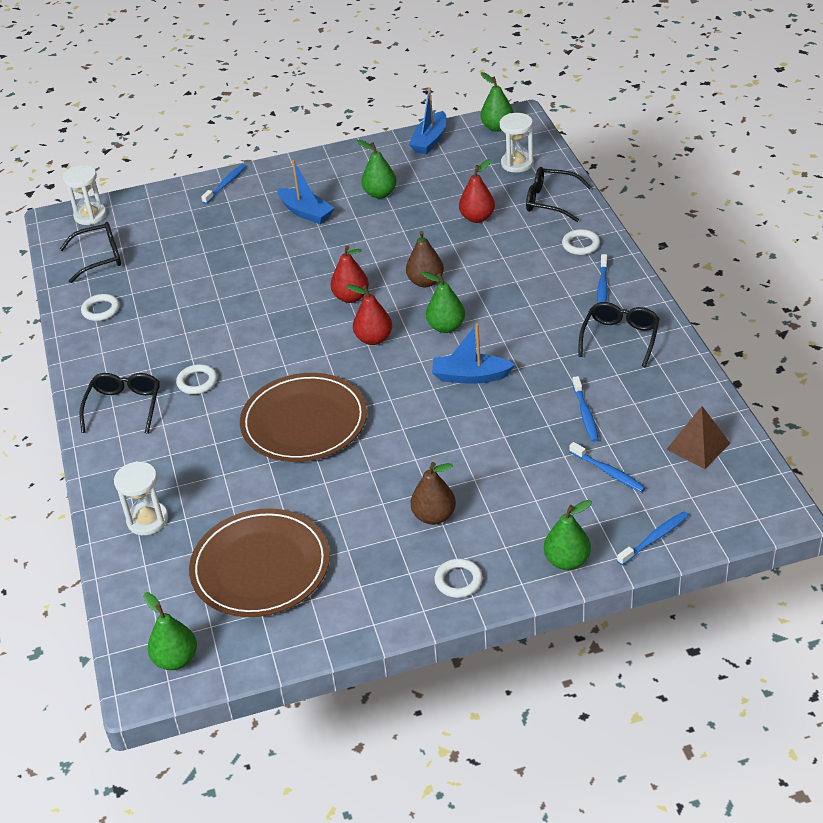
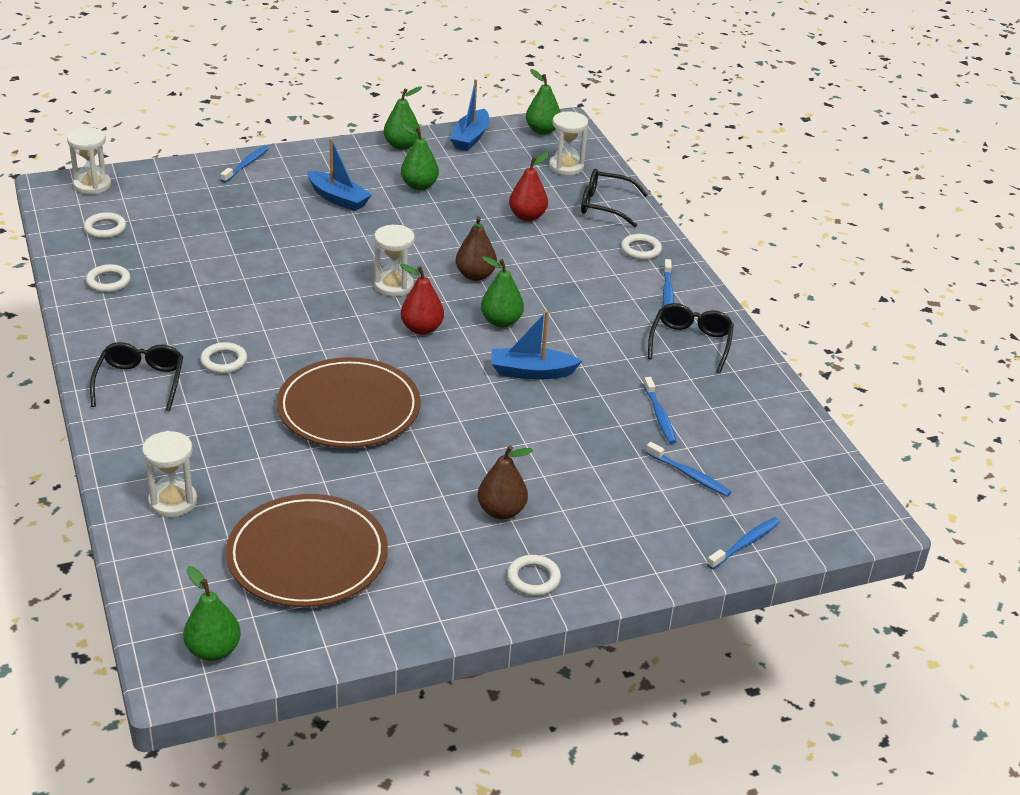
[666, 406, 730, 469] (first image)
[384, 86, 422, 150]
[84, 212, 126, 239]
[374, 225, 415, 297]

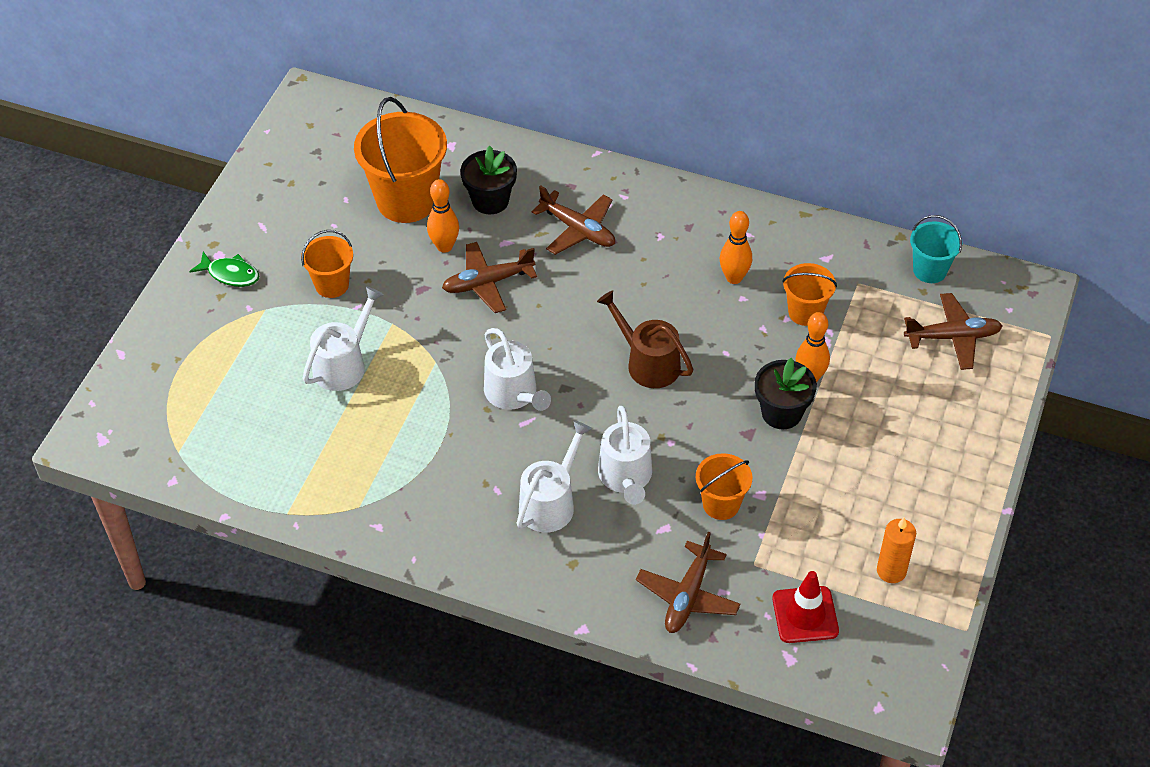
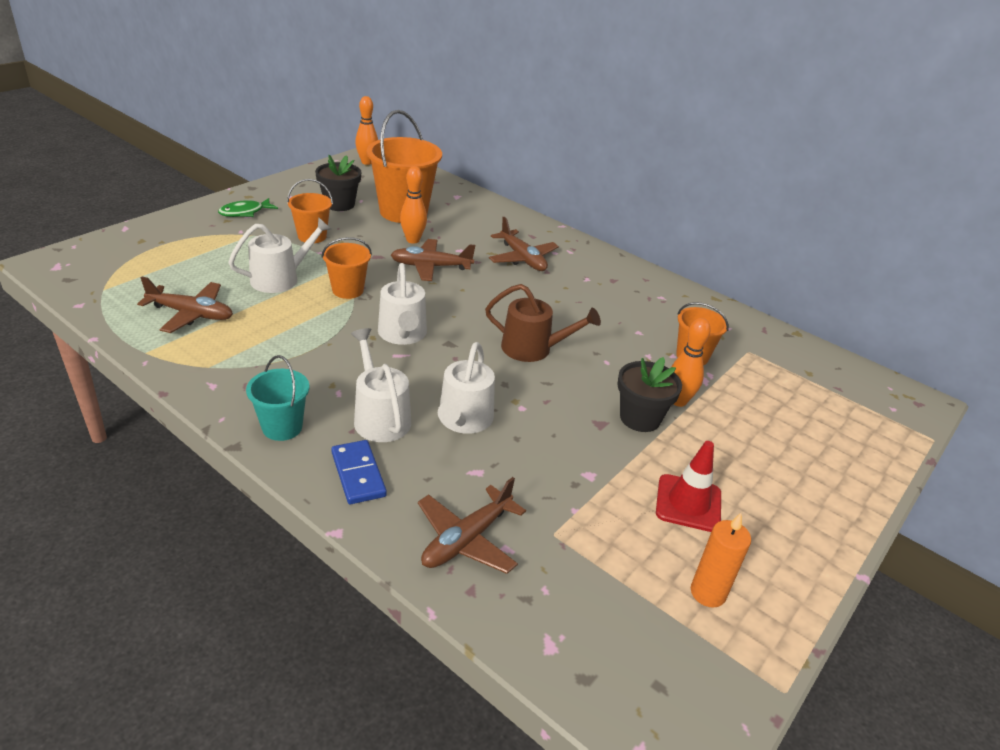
[331, 440, 387, 504]
[315, 155, 361, 211]
[321, 237, 372, 299]
[355, 96, 378, 165]
[656, 441, 721, 532]
[137, 277, 233, 333]
[246, 355, 309, 441]
[218, 198, 278, 217]
[351, 328, 411, 442]
[485, 284, 601, 362]

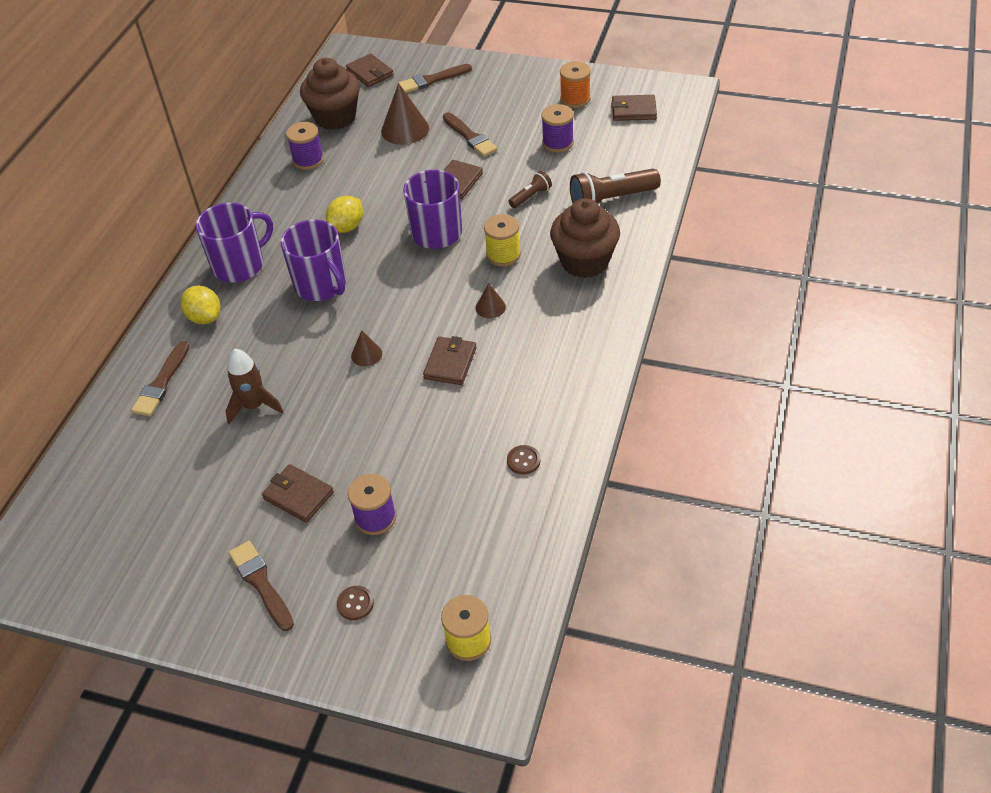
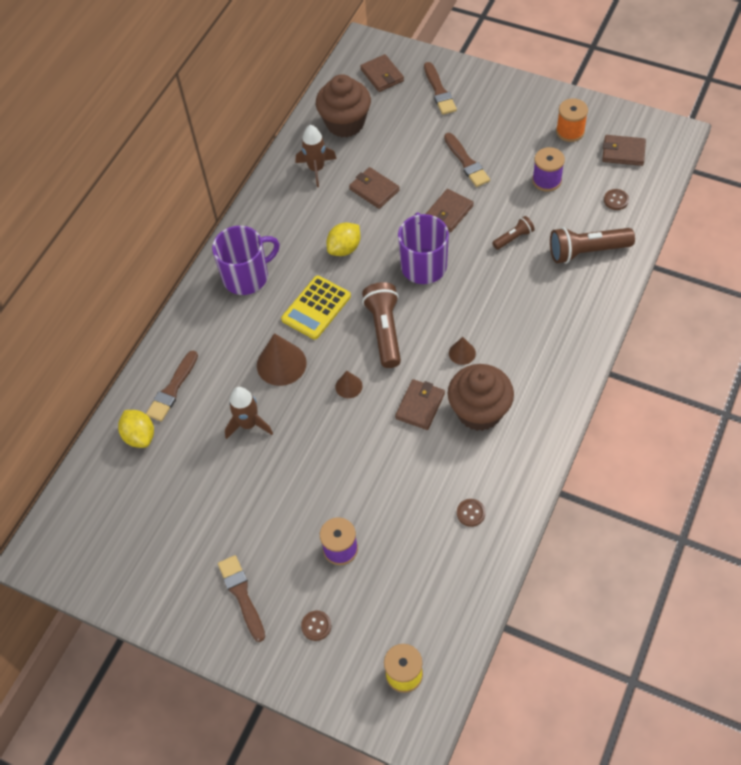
[484, 214, 521, 266] (first image)
[362, 282, 401, 368]
[604, 189, 629, 210]
[118, 410, 154, 448]
[349, 167, 400, 209]
[257, 333, 307, 386]
[448, 364, 514, 431]
[281, 276, 351, 339]
[296, 125, 337, 187]
[424, 62, 457, 115]

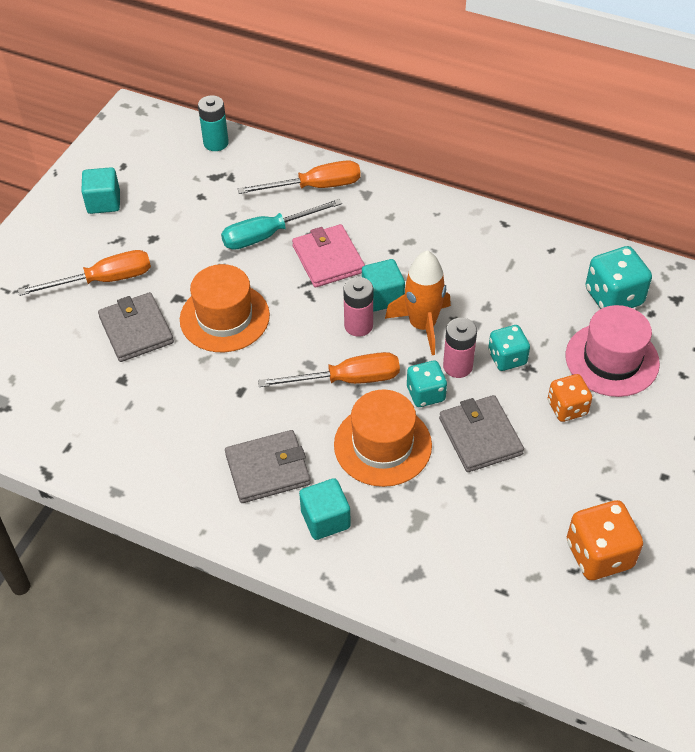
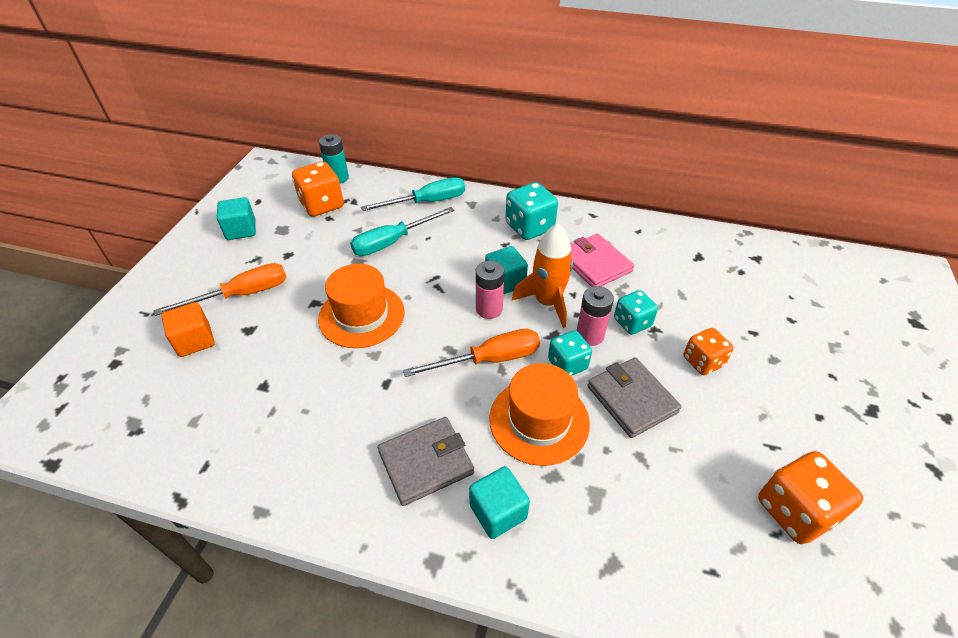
[98, 292, 174, 362] (first image)
[566, 305, 660, 397] (first image)
[161, 302, 215, 357]
[292, 161, 344, 217]
[571, 234, 634, 287]
[505, 182, 558, 240]
[361, 177, 465, 211]

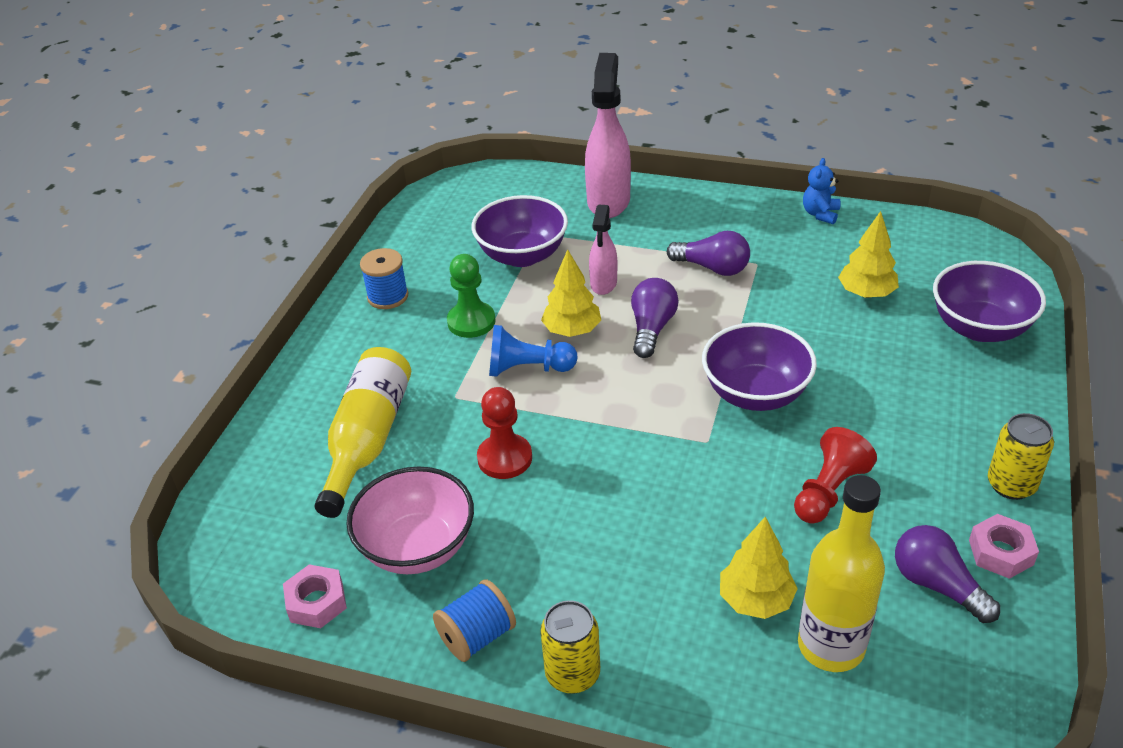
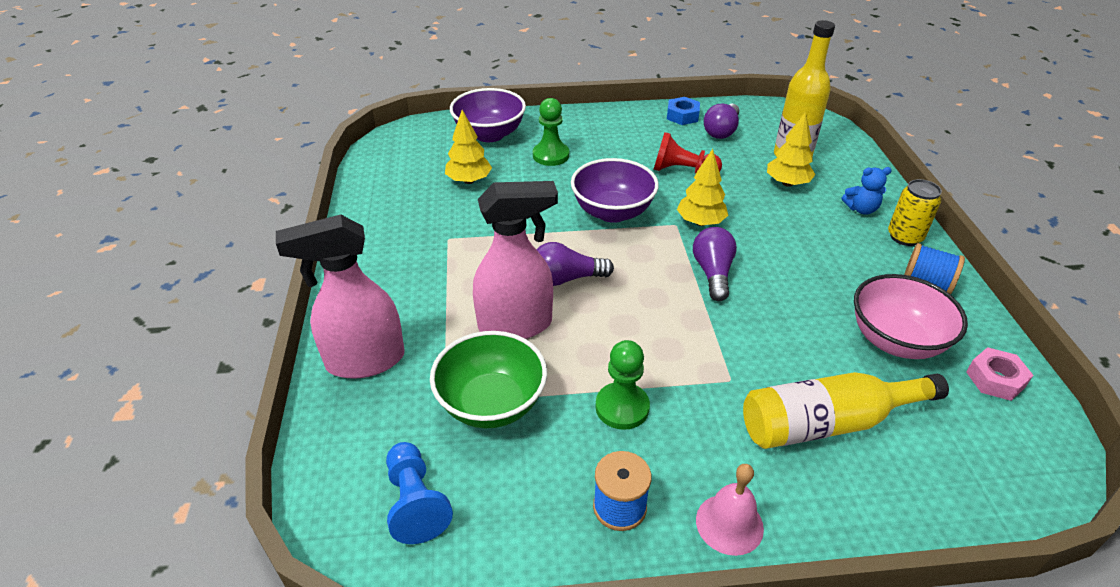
[477, 387, 532, 479] (first image)
[988, 413, 1054, 500] (first image)
[533, 98, 569, 166]
[696, 464, 764, 556]
[386, 442, 453, 544]
[677, 149, 728, 226]
[693, 227, 737, 301]
[842, 167, 892, 215]
[430, 331, 547, 428]
[667, 97, 700, 125]
[473, 181, 558, 339]

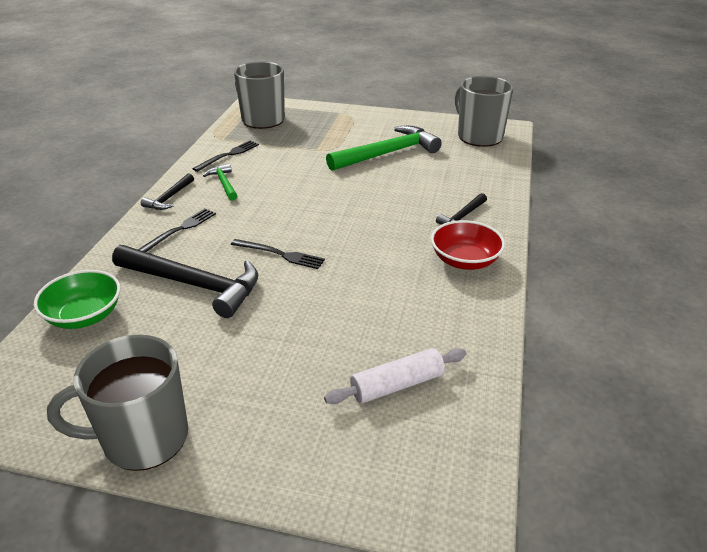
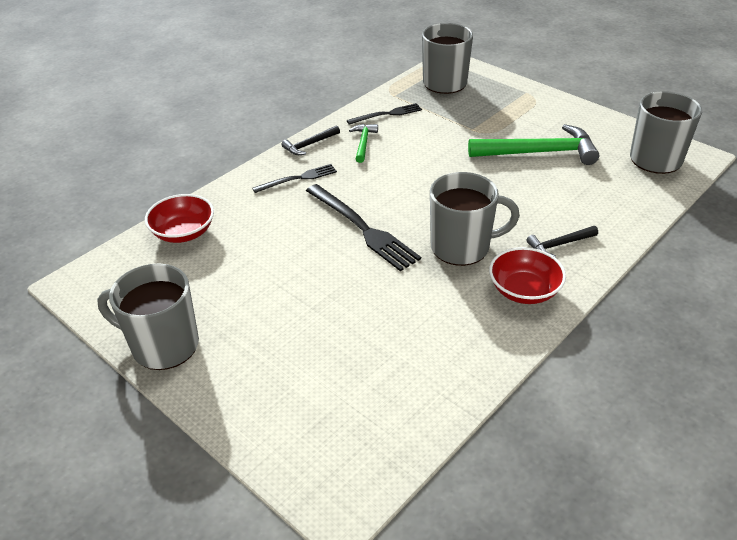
[112, 245, 258, 318] (first image)
[324, 348, 466, 404] (first image)
[430, 172, 520, 266]
[145, 194, 214, 243]
[306, 184, 421, 271]

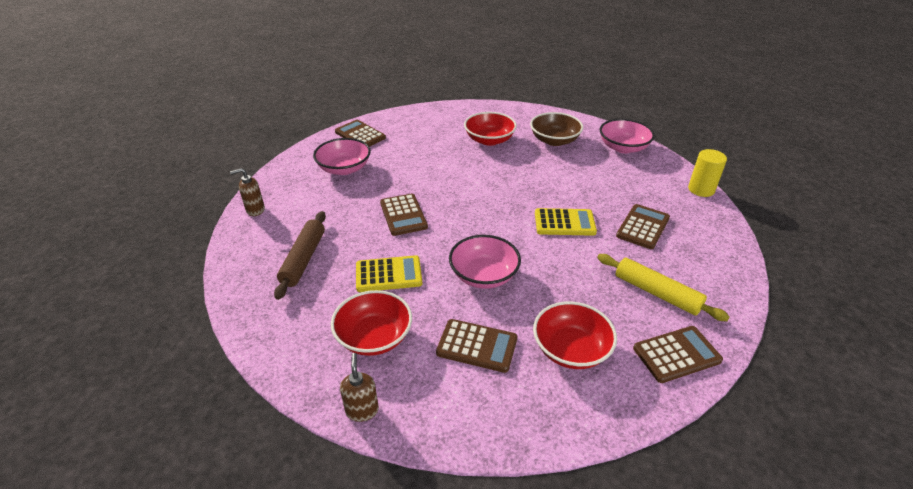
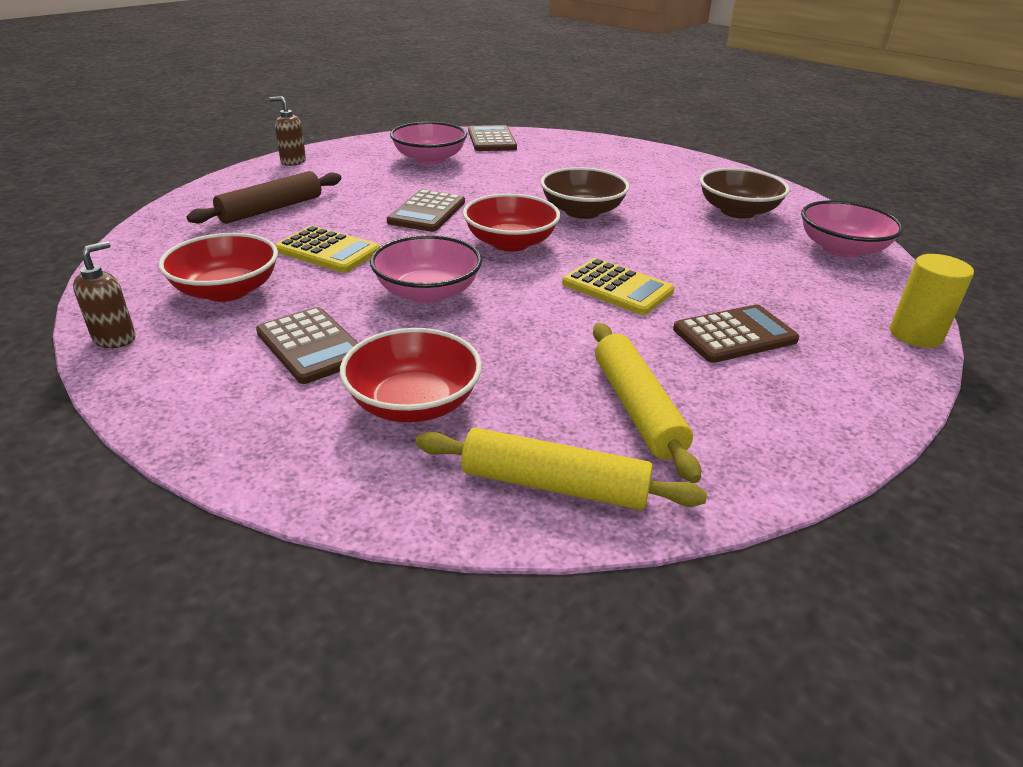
[541, 167, 630, 219]
[463, 194, 560, 252]
[416, 428, 707, 510]

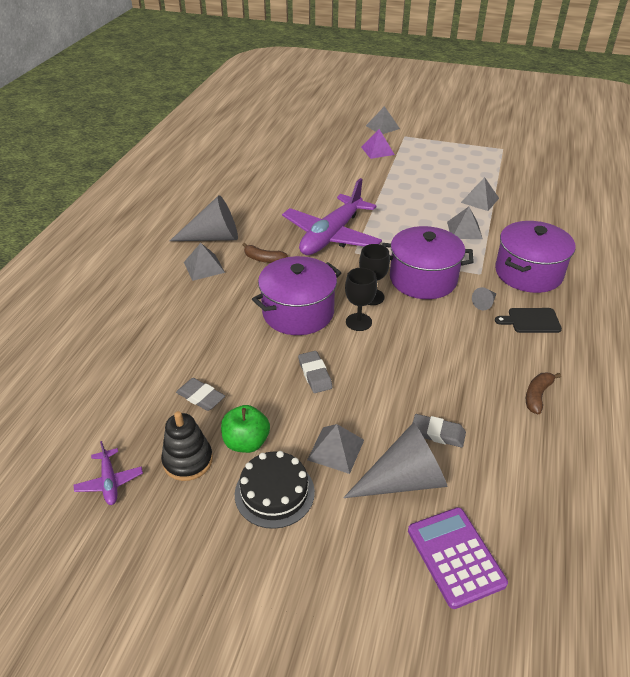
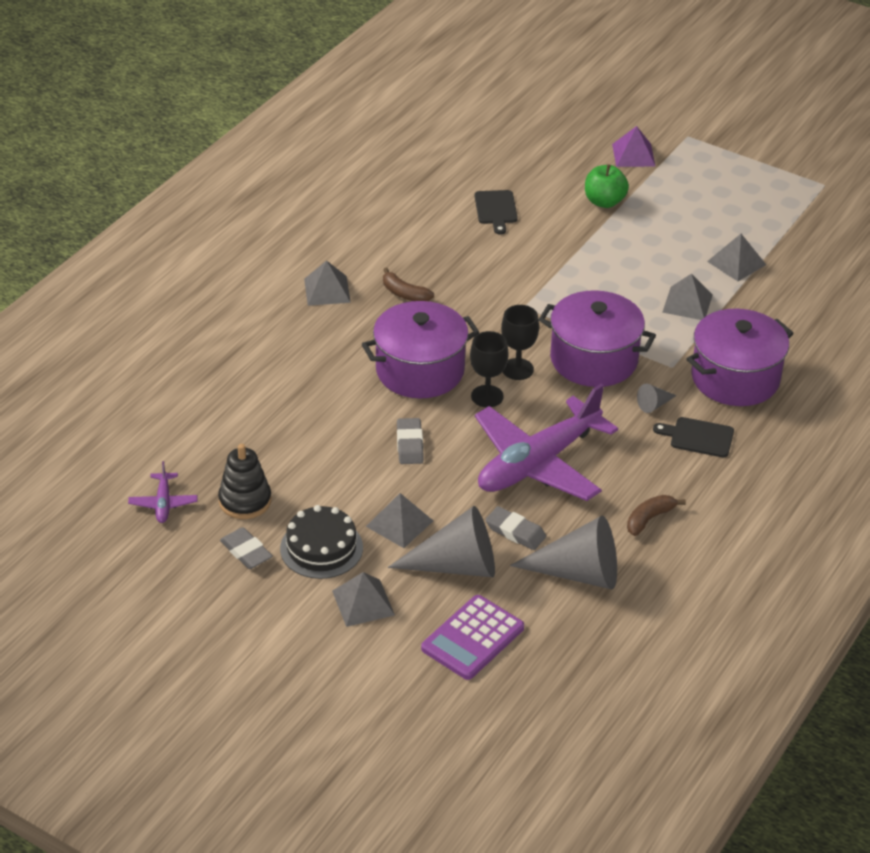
[475, 190, 518, 235]
[510, 516, 617, 589]
[220, 527, 273, 569]
[585, 164, 629, 208]
[475, 384, 618, 501]
[332, 572, 395, 627]
[421, 595, 524, 680]

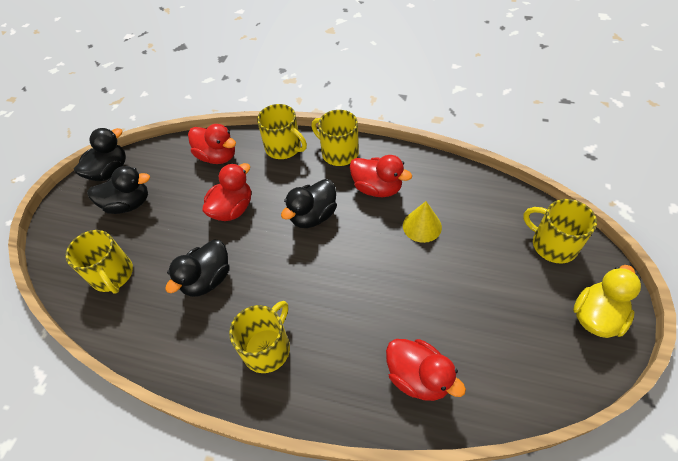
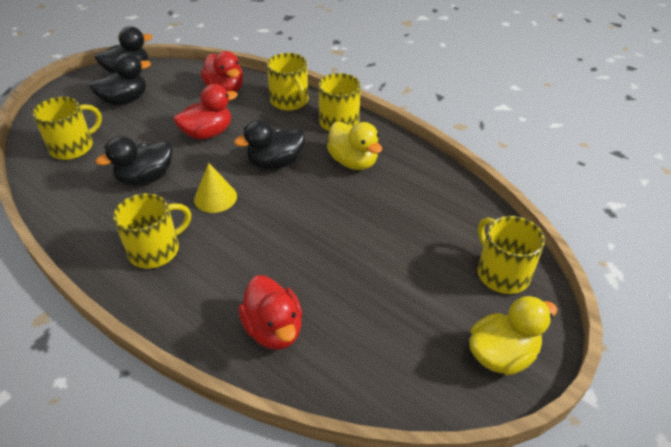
[194, 163, 237, 213]
[327, 122, 382, 170]
[32, 97, 102, 160]
[89, 53, 151, 105]

